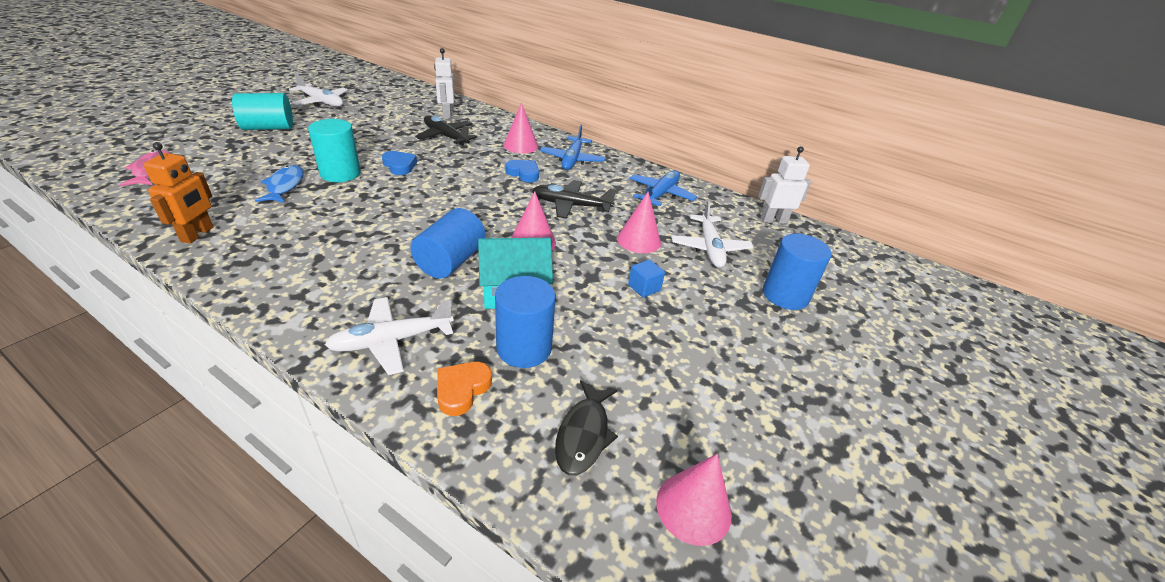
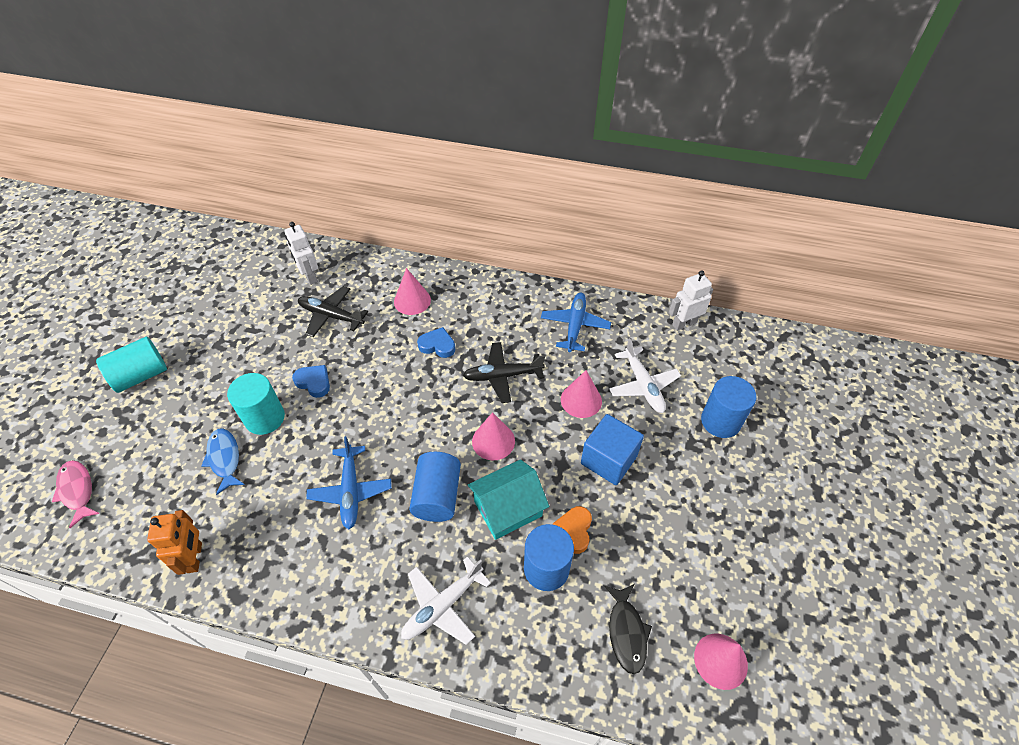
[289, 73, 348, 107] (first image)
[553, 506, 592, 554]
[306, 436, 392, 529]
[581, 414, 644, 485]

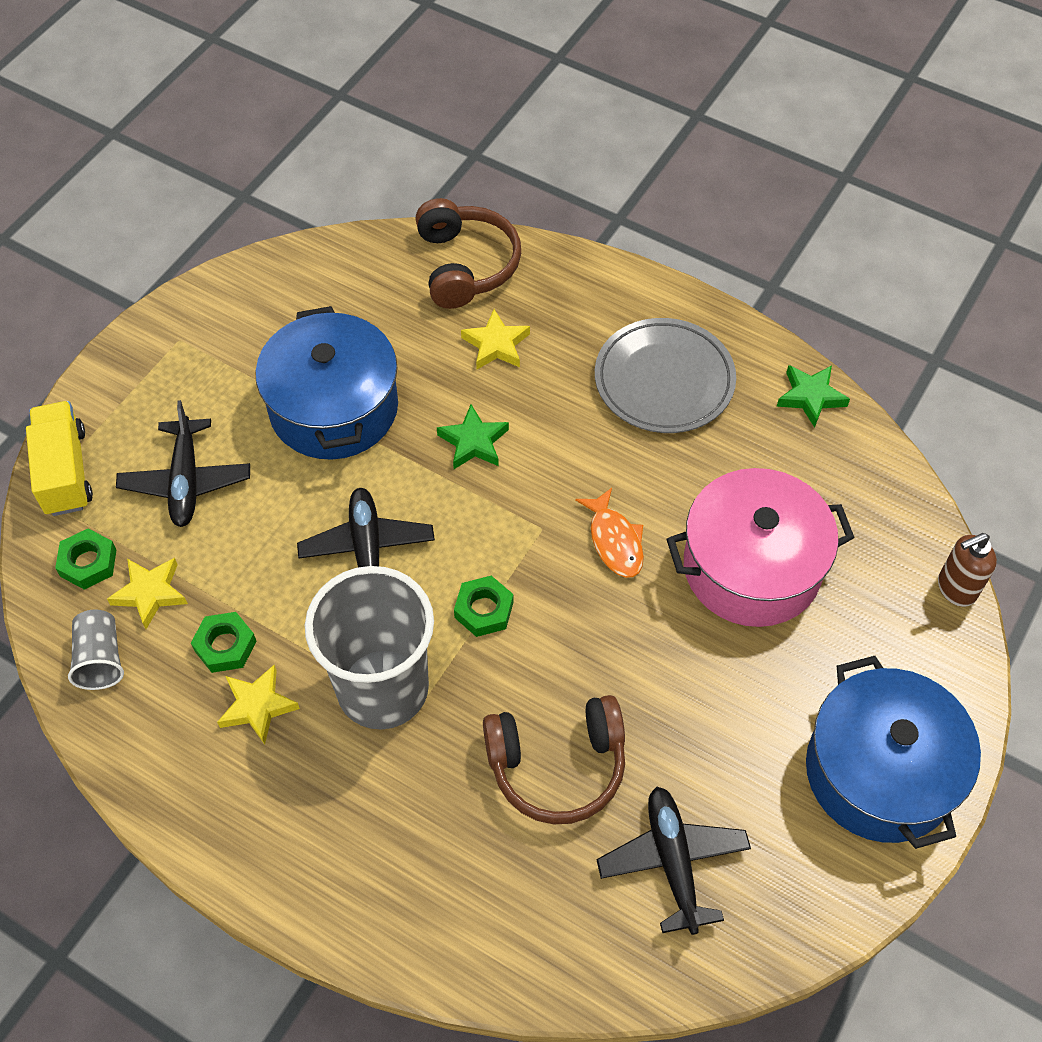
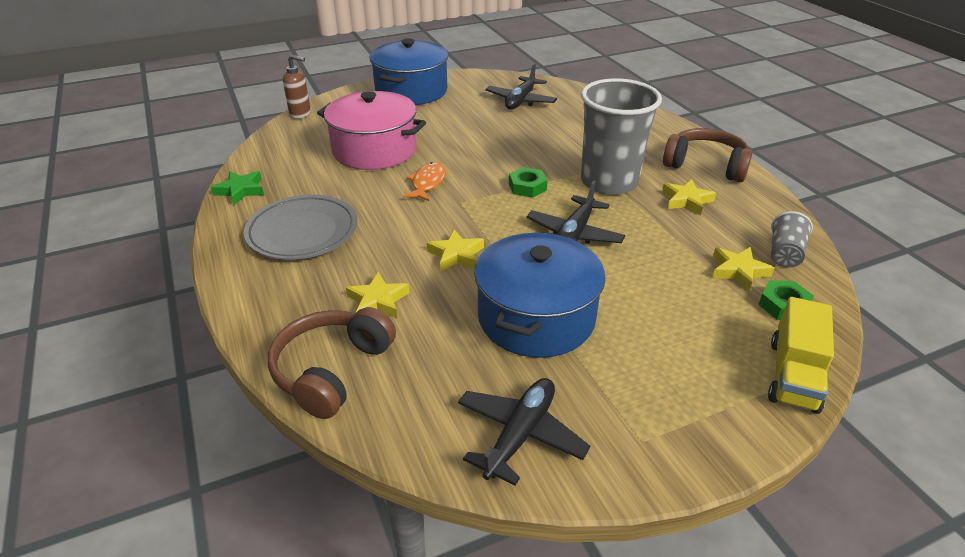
[191, 612, 256, 673] (first image)
[458, 378, 590, 486]
[663, 128, 753, 182]
[427, 229, 484, 271]

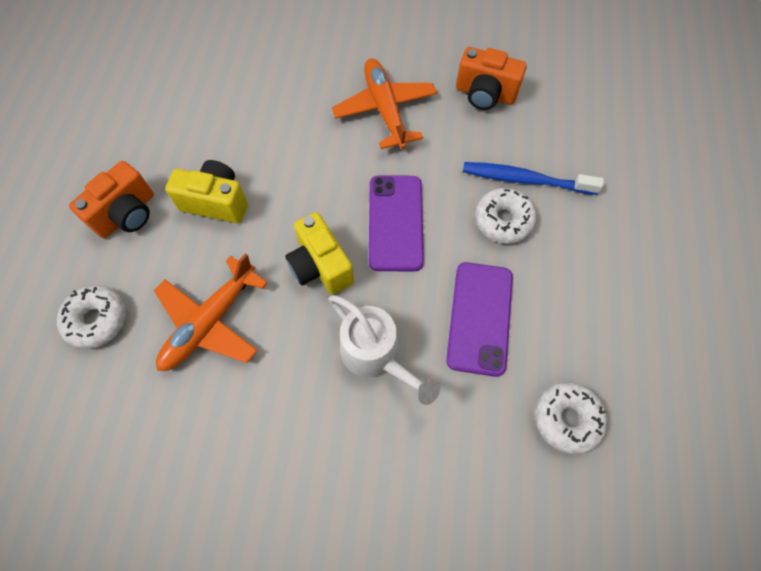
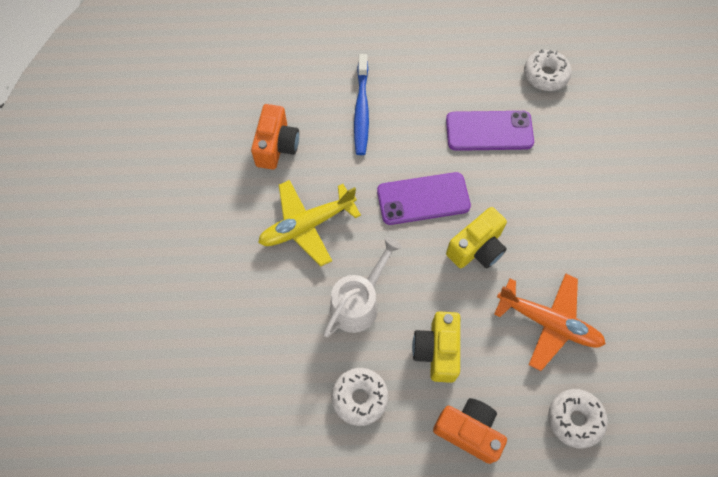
[323, 237, 402, 337]
[331, 368, 388, 426]
[258, 180, 361, 266]

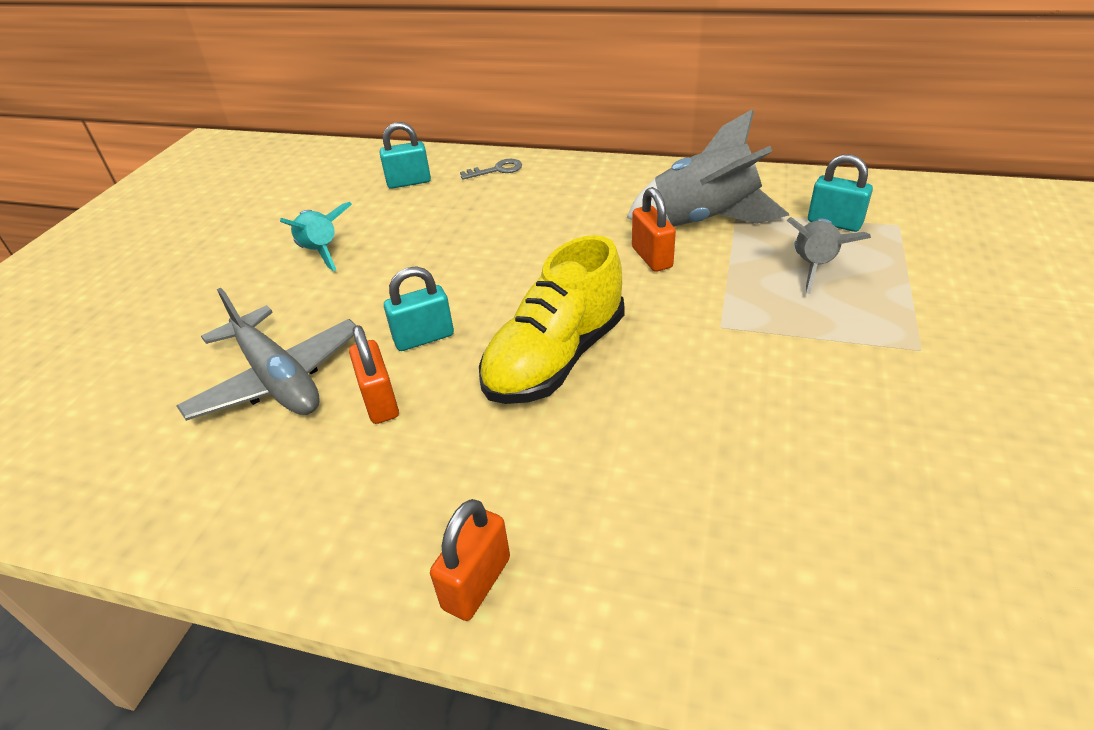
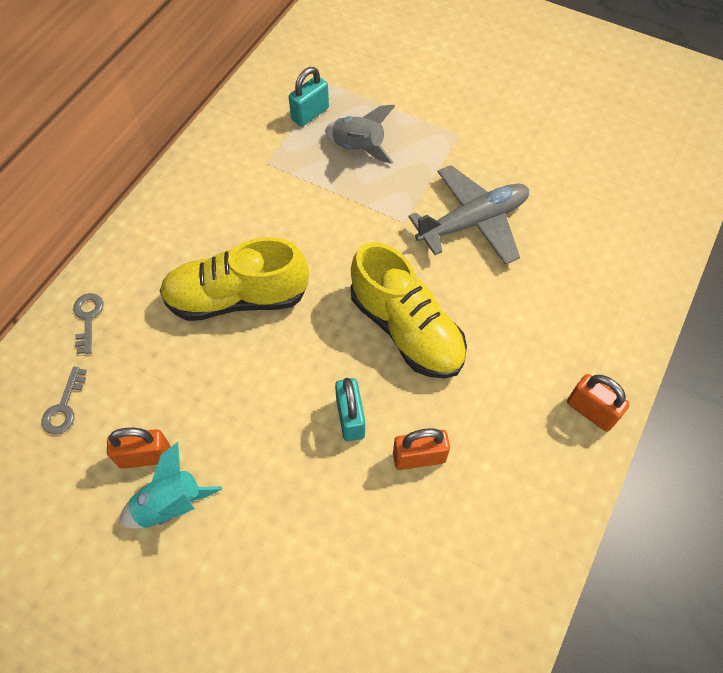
[626, 109, 789, 227] (first image)
[160, 237, 309, 321]
[408, 165, 529, 265]
[107, 428, 170, 469]
[42, 367, 87, 434]

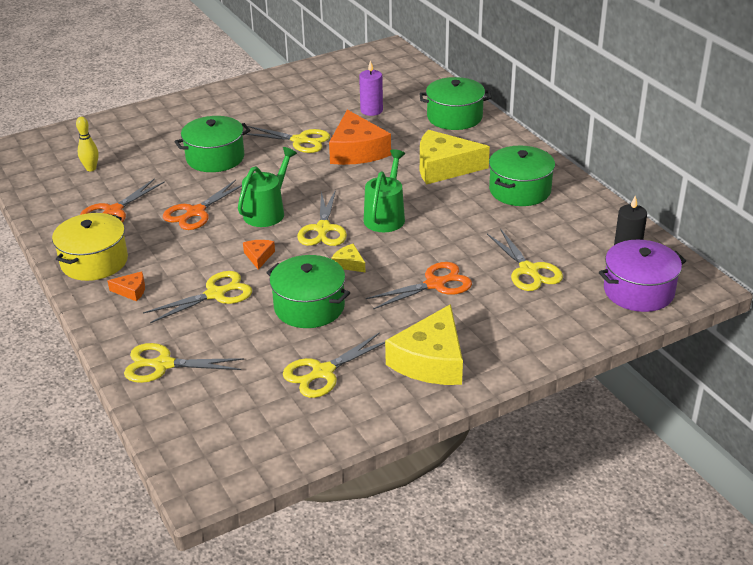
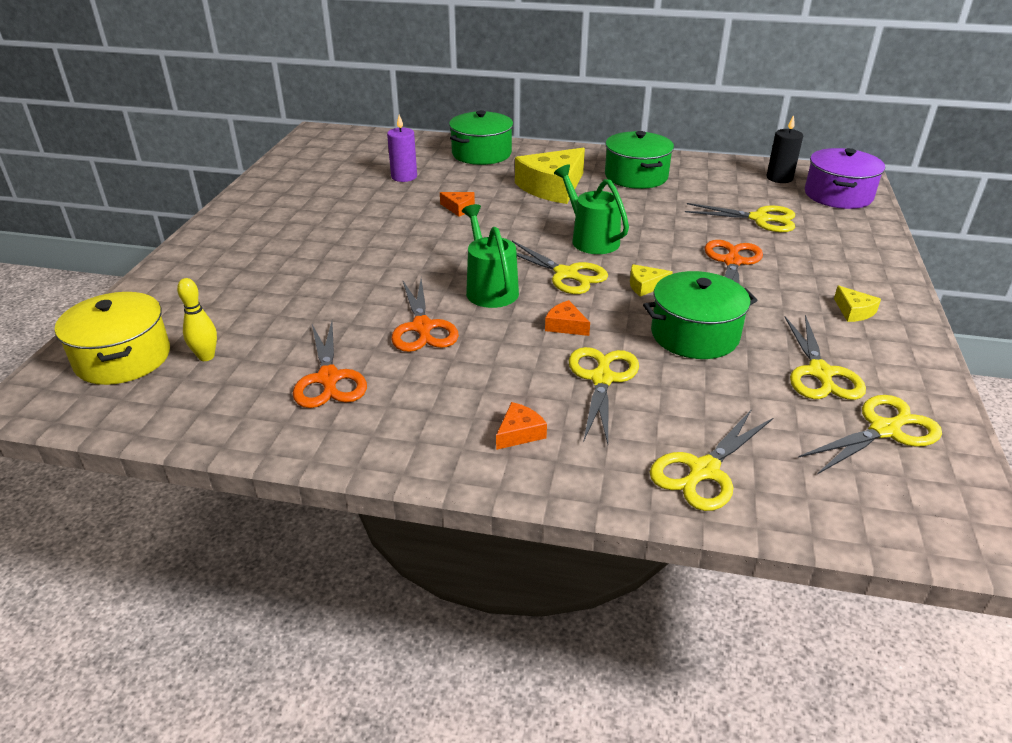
[174, 116, 250, 172] (first image)
[55, 292, 170, 385]
[798, 395, 942, 474]
[440, 192, 475, 217]
[834, 286, 881, 322]

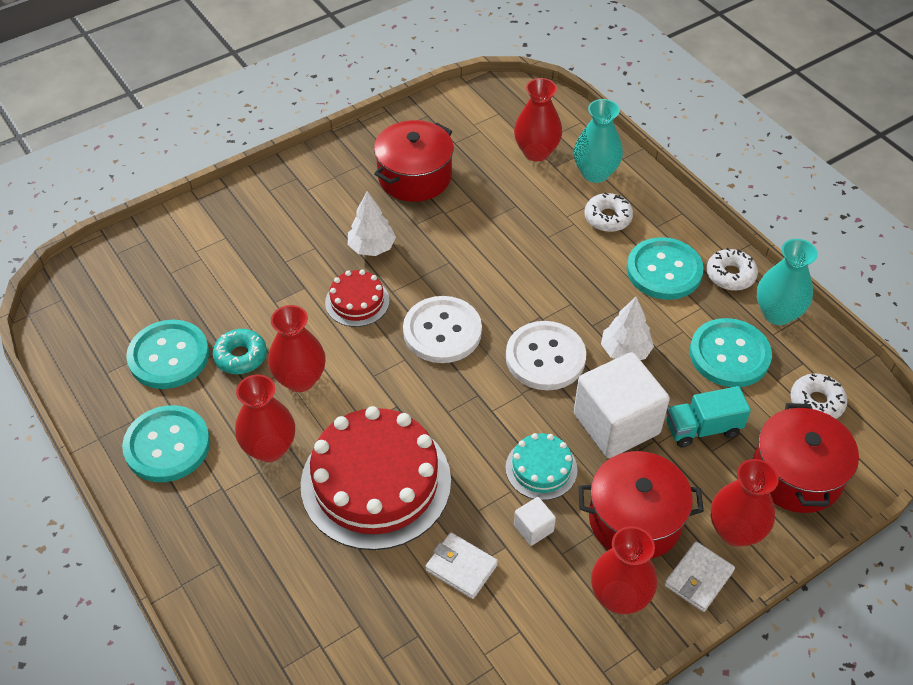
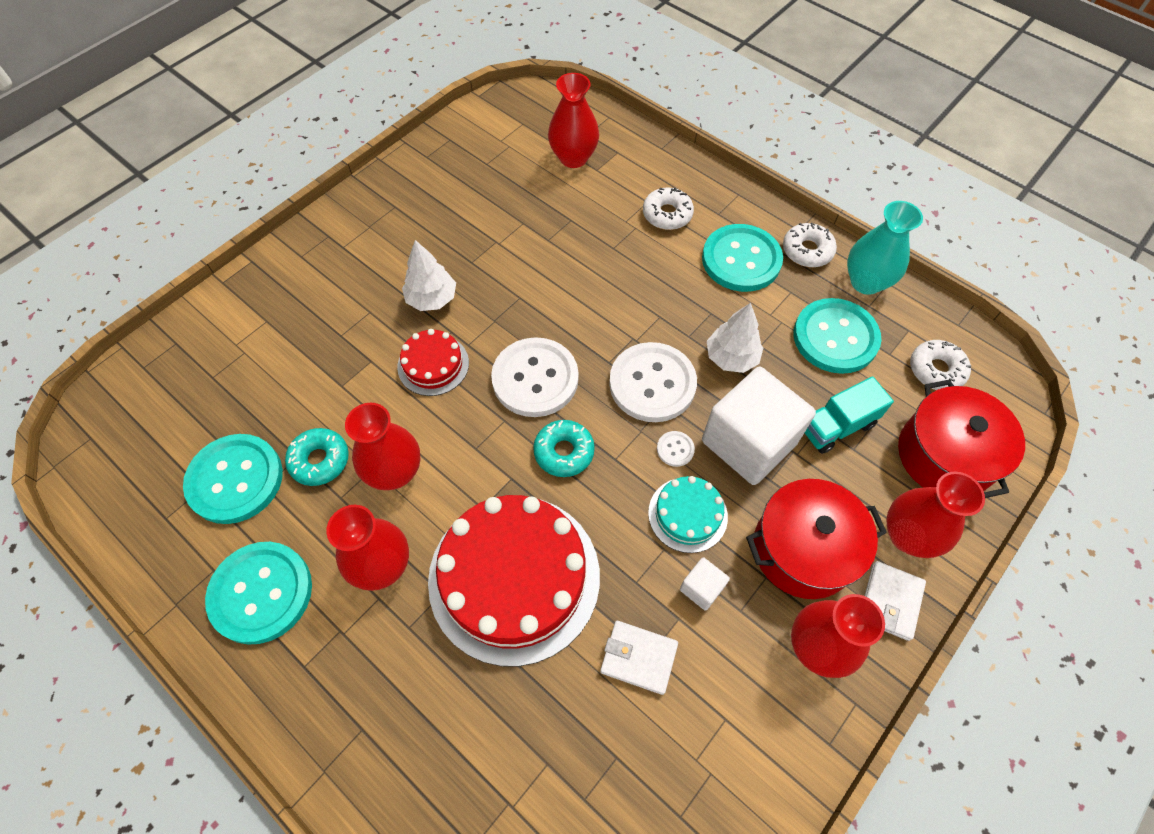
[374, 120, 454, 202] (first image)
[574, 99, 623, 183] (first image)
[533, 420, 595, 477]
[657, 431, 695, 467]

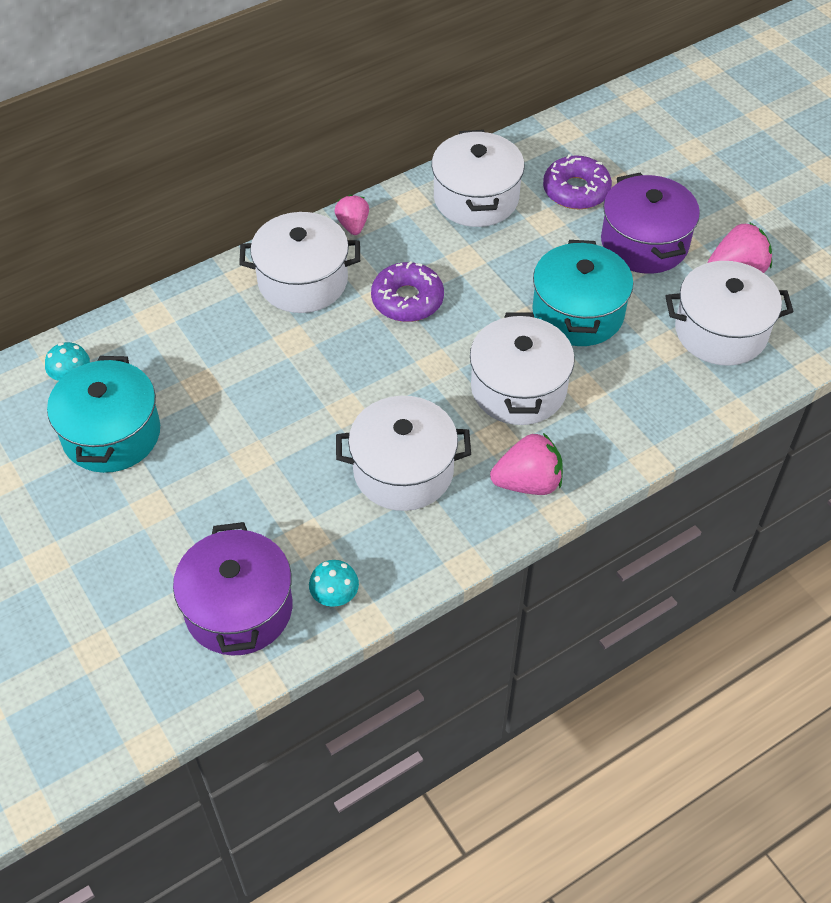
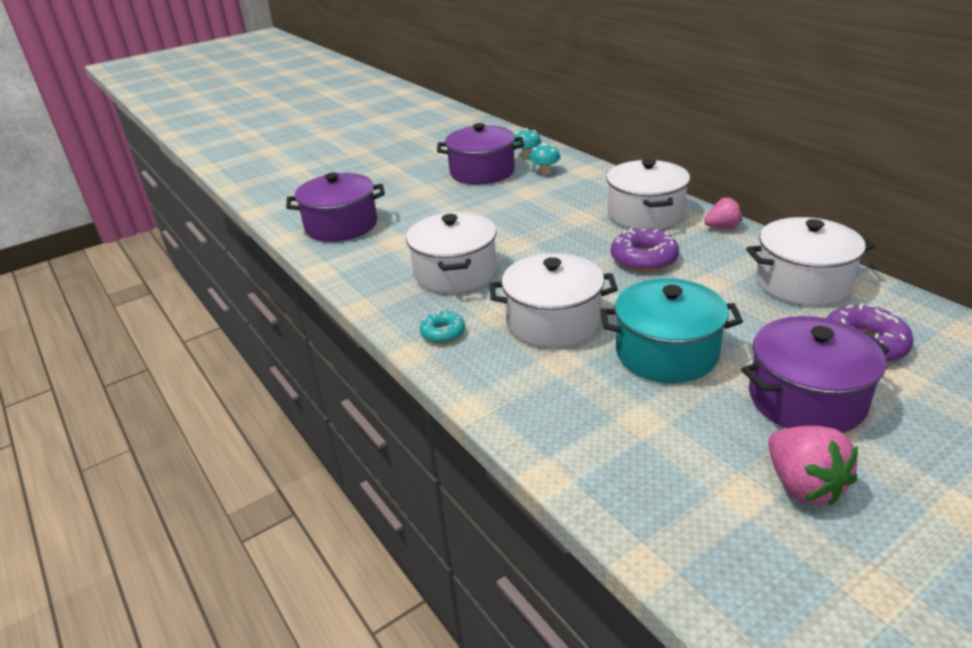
[665, 261, 794, 366] (first image)
[530, 143, 560, 175]
[420, 310, 465, 343]
[437, 123, 524, 184]

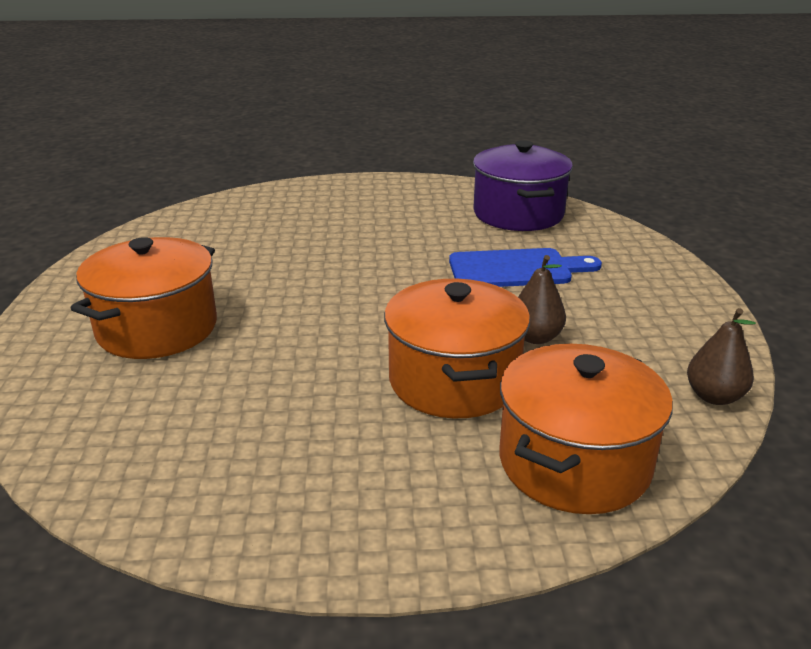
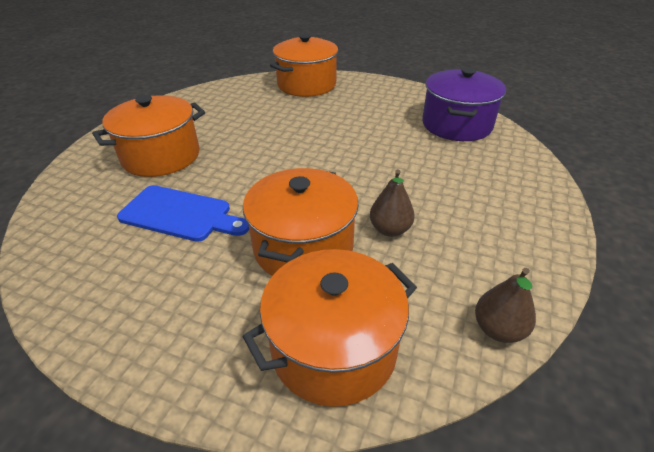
[270, 34, 339, 97]
[117, 185, 249, 242]

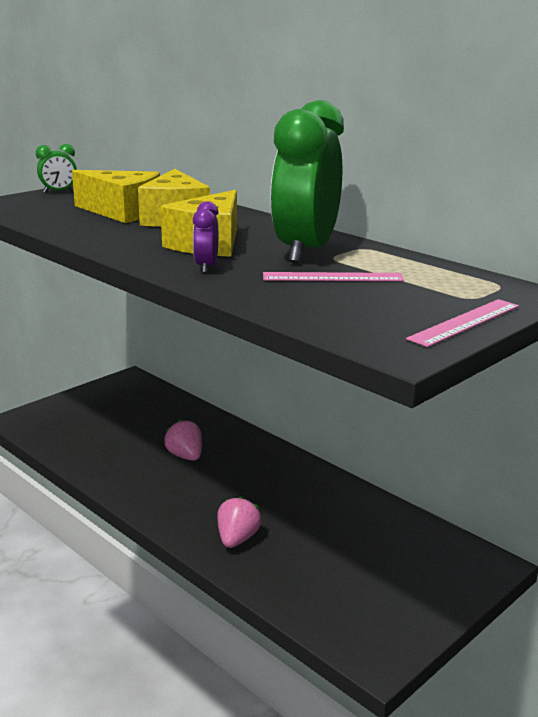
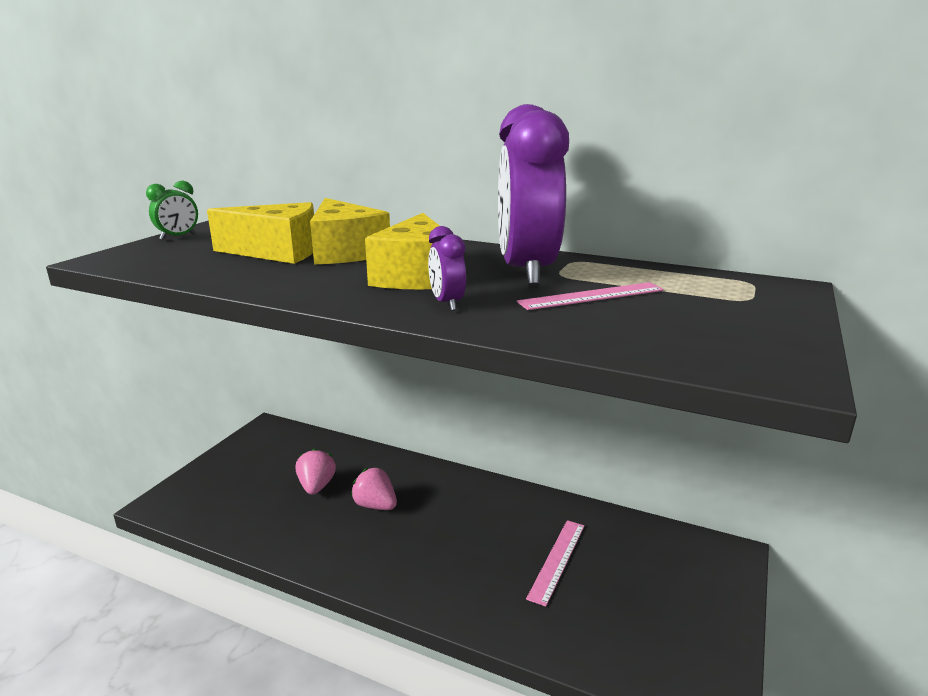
[296, 448, 336, 495]
[526, 520, 585, 607]
[498, 104, 569, 286]

